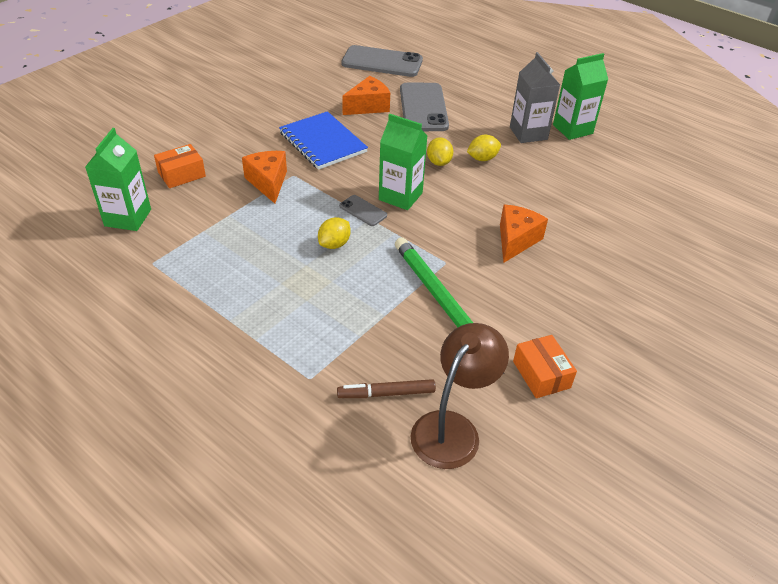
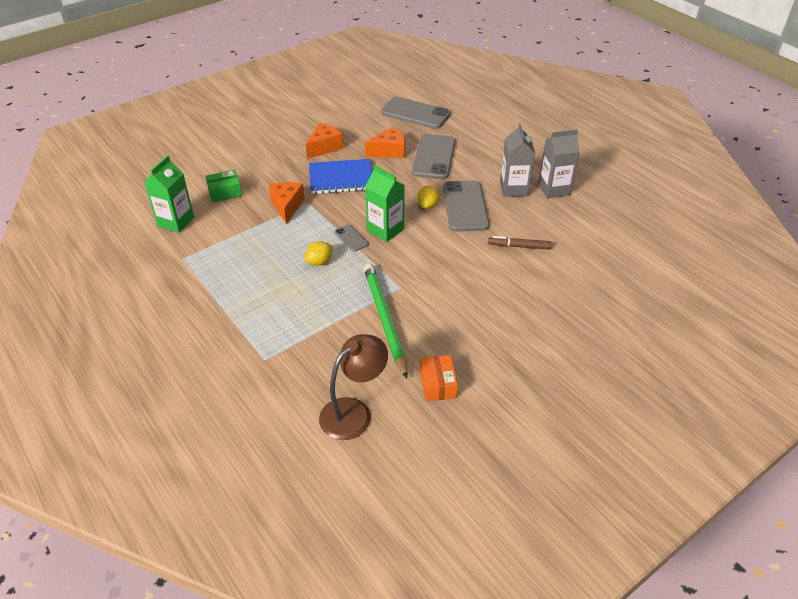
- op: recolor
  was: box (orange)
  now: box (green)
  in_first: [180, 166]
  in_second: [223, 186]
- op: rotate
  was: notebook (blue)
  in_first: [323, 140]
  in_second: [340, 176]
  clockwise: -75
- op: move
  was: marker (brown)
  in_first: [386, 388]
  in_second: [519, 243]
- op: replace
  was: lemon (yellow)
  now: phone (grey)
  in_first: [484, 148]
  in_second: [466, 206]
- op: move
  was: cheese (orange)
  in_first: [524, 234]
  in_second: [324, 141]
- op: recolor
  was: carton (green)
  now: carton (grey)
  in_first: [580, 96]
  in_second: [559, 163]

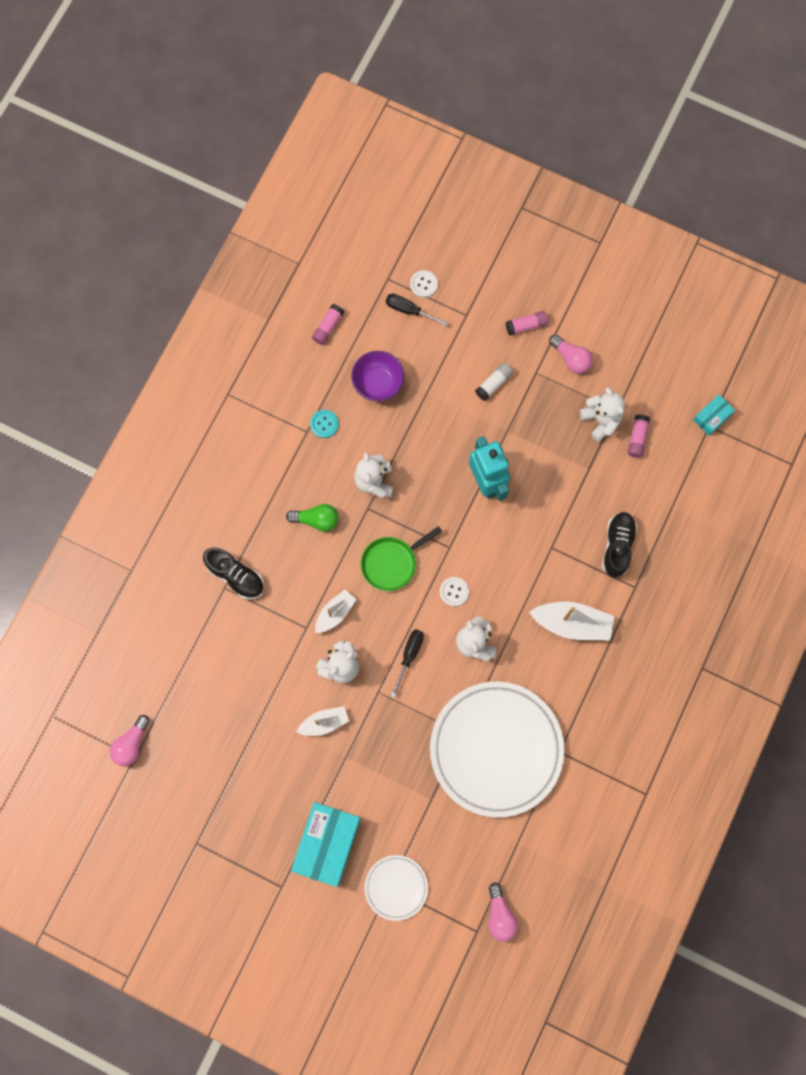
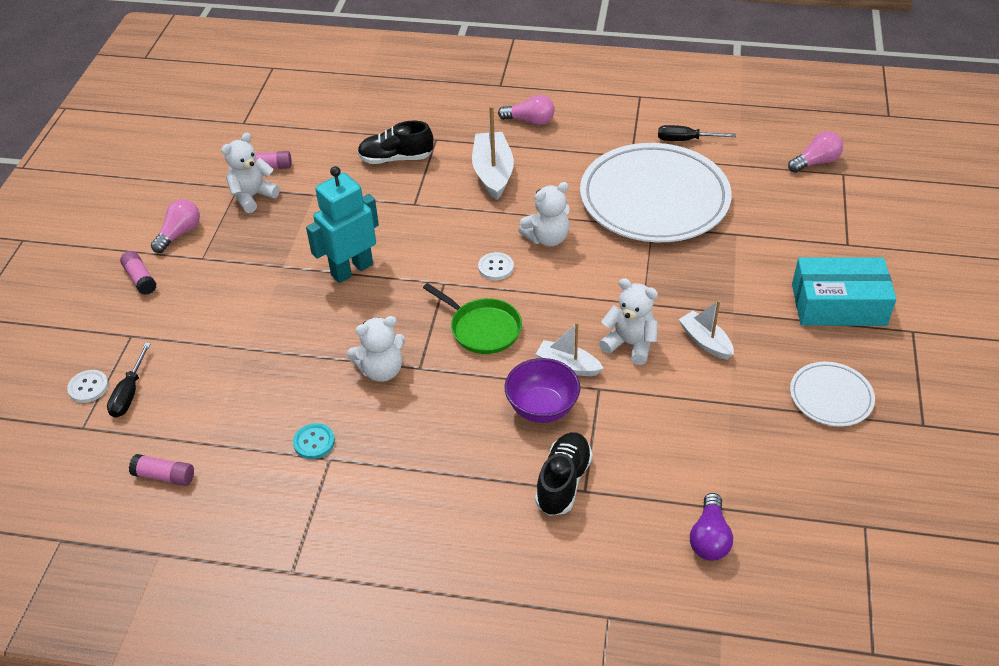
- op: move
  was: light bulb (pink)
  in_first: [130, 740]
  in_second: [526, 110]
- op: delete
  was: light bulb (green)
  in_first: [312, 518]
- op: move
  was: bowl (purple)
  in_first: [378, 376]
  in_second: [542, 390]
- op: move
  was: plate (white)
  in_first: [396, 888]
  in_second: [832, 394]
- op: move
  was: screwdriver (black)
  in_first: [407, 663]
  in_second: [697, 133]
- op: delete
  was: glue stick (white)
  in_first: [494, 382]
- op: delete
  was: box (turquoise)
  in_first: [714, 415]
- op: insert
  now: light bulb (purple)
  in_second: [711, 527]

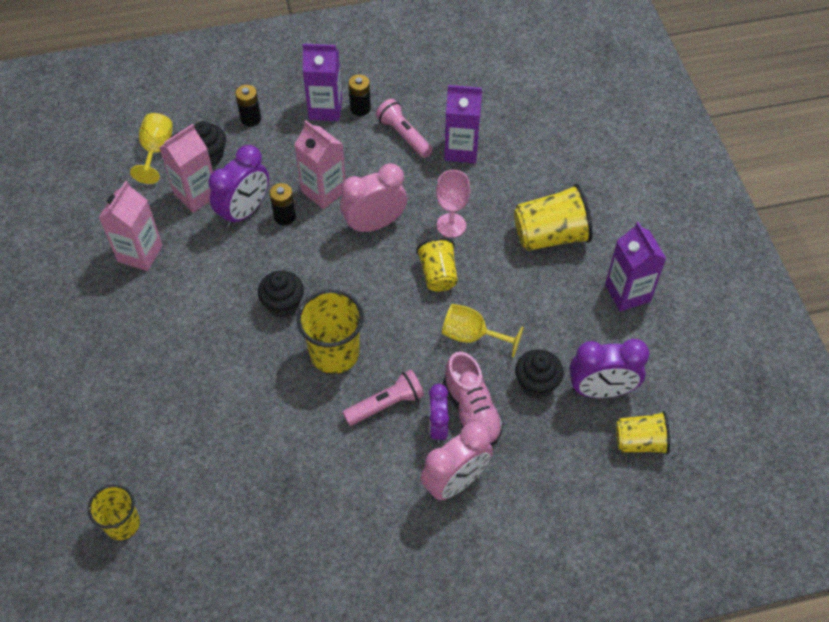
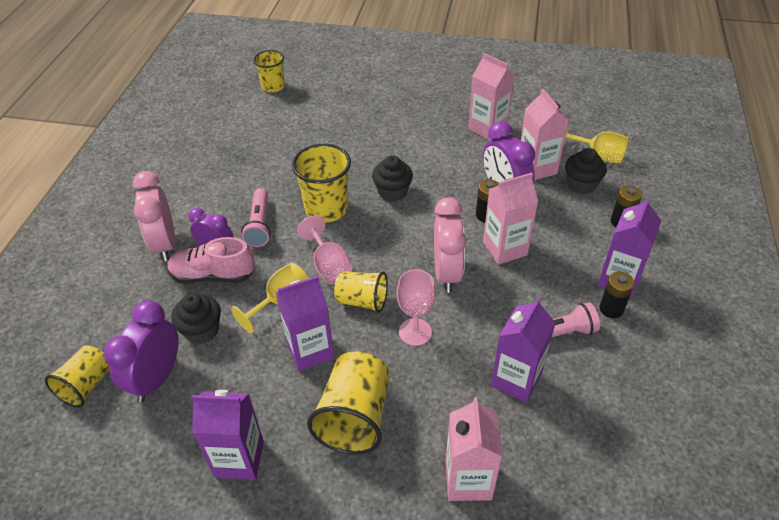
- op: insert
  now: carton (purple)
  in_second: [305, 323]
- op: insert
  now: goblet (pink)
  in_second: [325, 249]
- op: insert
  now: carton (pink)
  in_second: [474, 449]

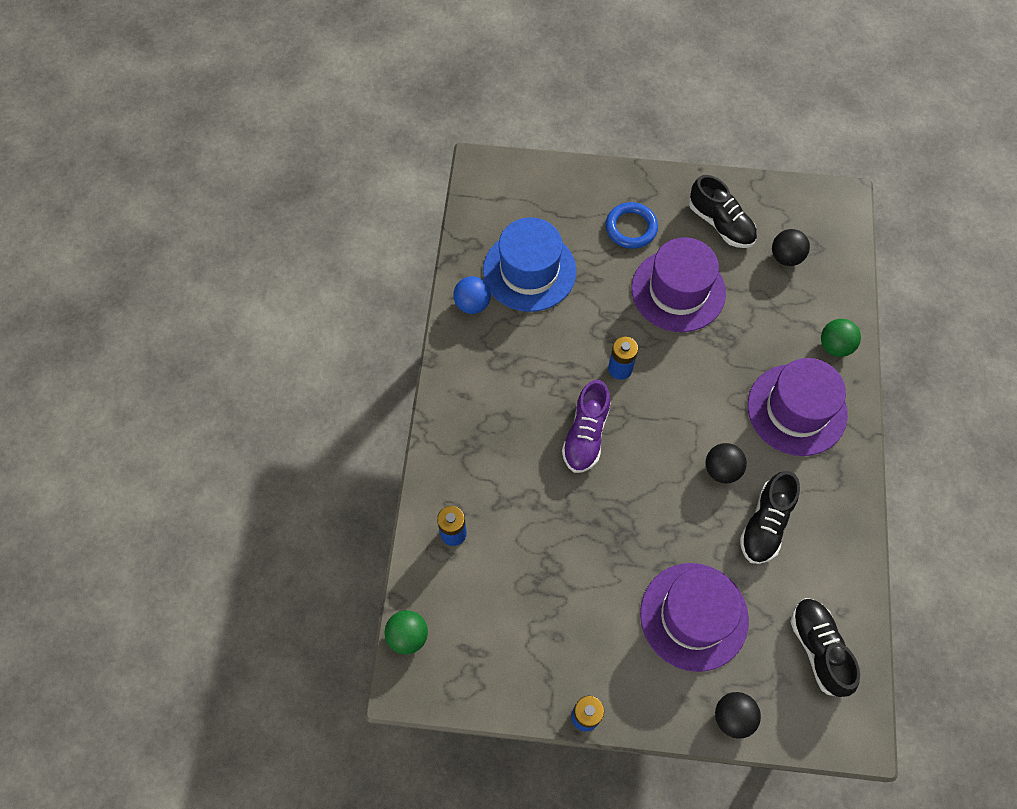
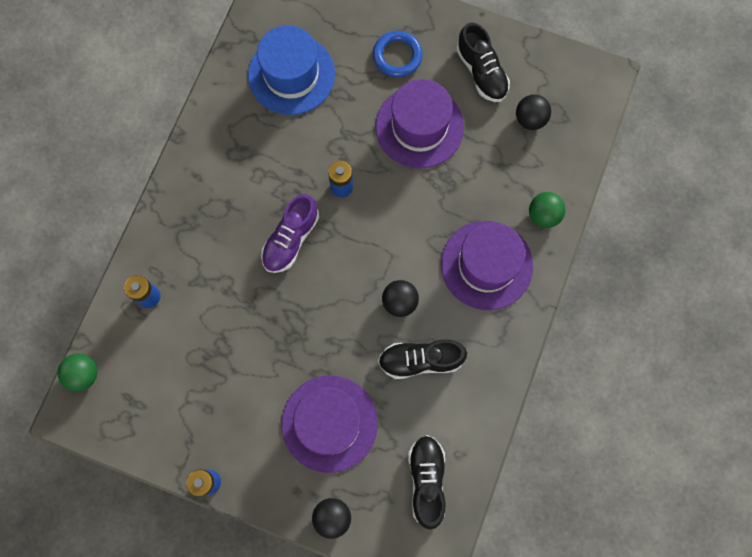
- op: delete
  was: ball (blue)
  in_first: [472, 295]
- op: rotate
  was: shoe (black)
  in_first: [770, 517]
  in_second: [422, 359]
  clockwise: 45

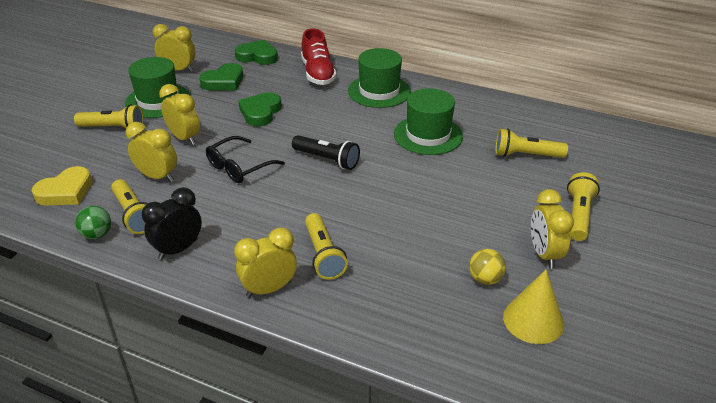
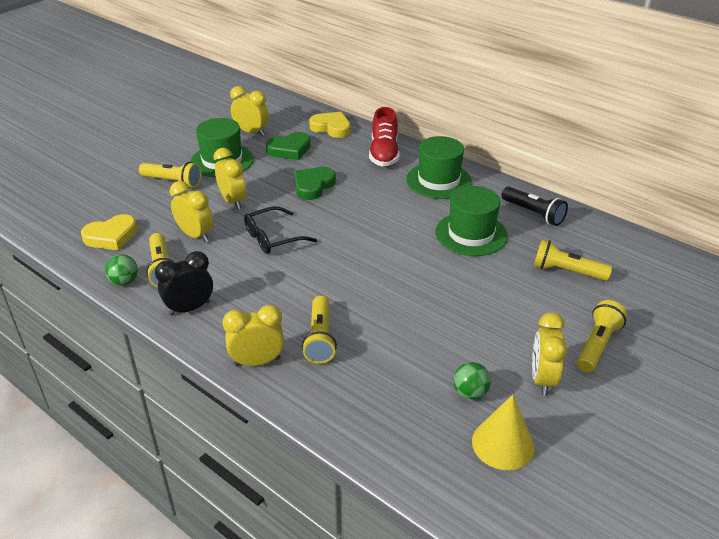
- op: recolor
  was: heart (green)
  now: heart (yellow)
  in_first: [256, 52]
  in_second: [330, 125]
- op: move
  was: flashlight (black)
  in_first: [326, 152]
  in_second: [535, 206]
- op: recolor
  was: ball (yellow)
  now: ball (green)
  in_first: [487, 267]
  in_second: [472, 380]

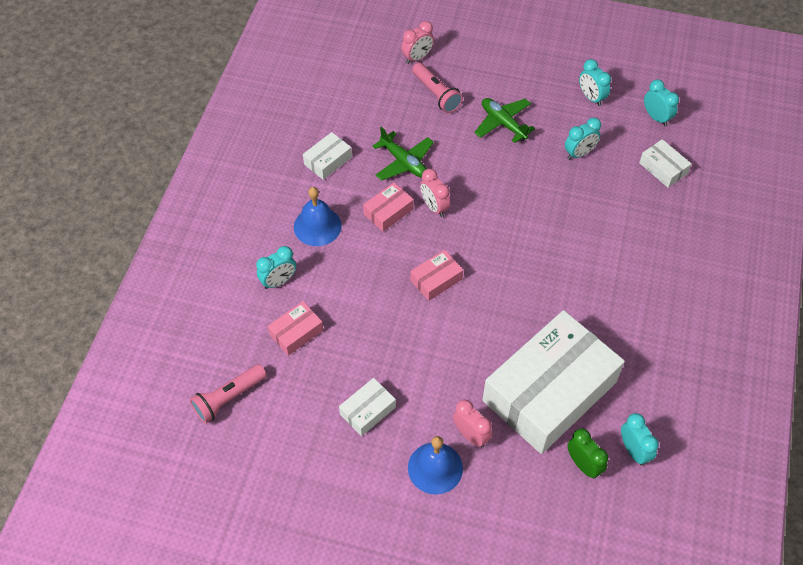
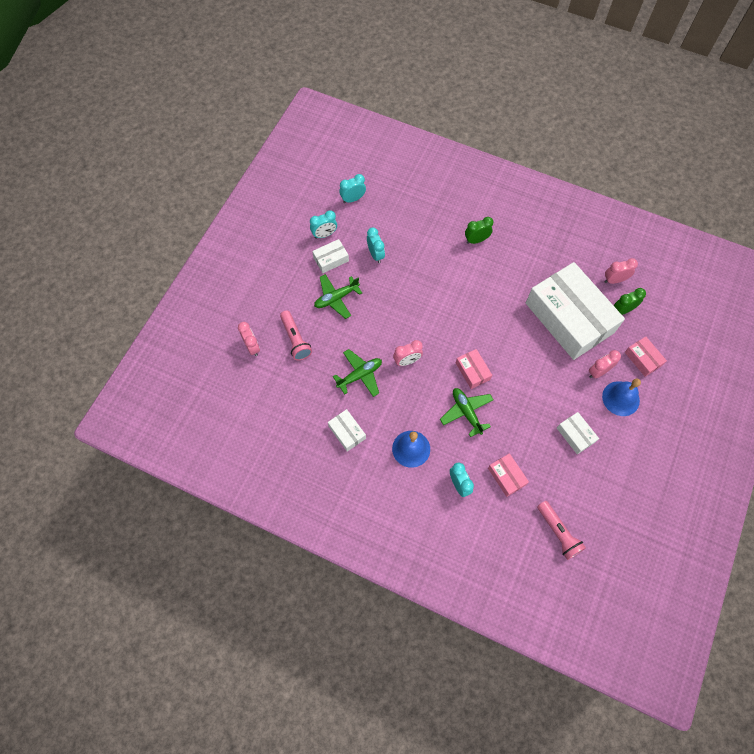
- op: move
  was: box (pink)
  in_first: [388, 207]
  in_second: [646, 357]
- op: rotate
  was: flashlight (pink)
  in_first: [437, 88]
  in_second: [296, 335]
  clockwise: 90
- op: recolor
  was: clock (turquoise)
  now: clock (pink)
  in_first: [640, 439]
  in_second: [621, 271]
- op: move
  was: box (white)
  in_first: [665, 163]
  in_second: [330, 256]
- op: insert
  now: plane (green)
  in_second: [467, 412]
- op: insert
  now: clock (green)
  in_second: [479, 230]

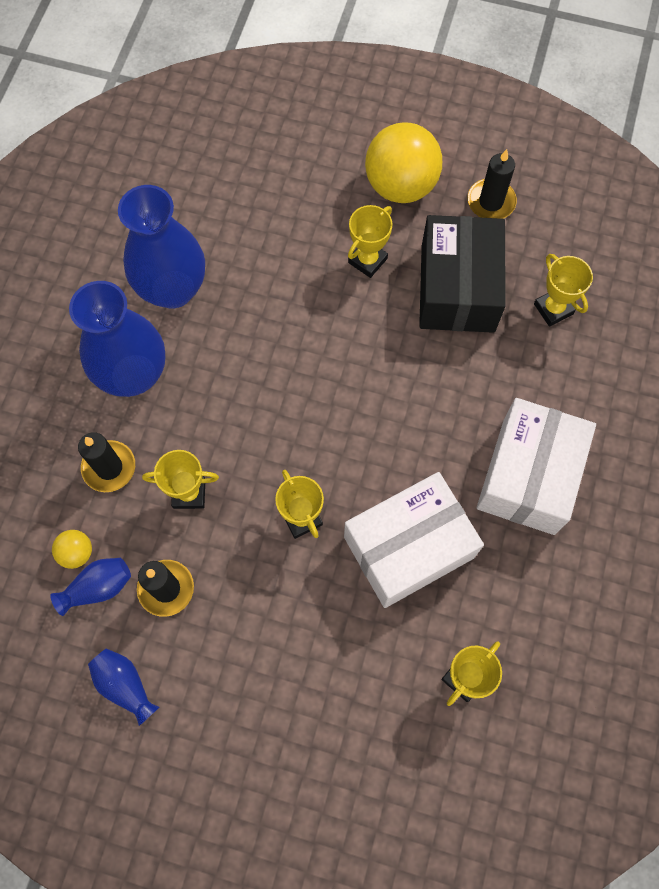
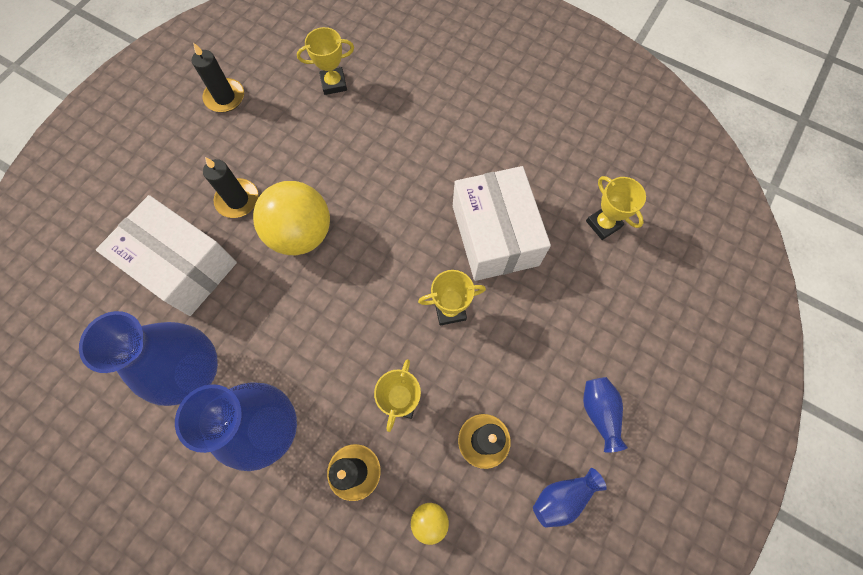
- op: move
  was: vase (blue)
  in_first: [90, 587]
  in_second: [605, 415]
- op: replace
  was: trophy (yellow)
  now: candle (black)
  in_first: [370, 241]
  in_second: [231, 187]
- op: move
  was: ball (yellow)
  in_first: [403, 162]
  in_second: [291, 218]
- op: delete
  was: box (black)
  in_first: [462, 274]
- op: move
  was: box (white)
  in_first: [536, 466]
  in_second: [166, 255]

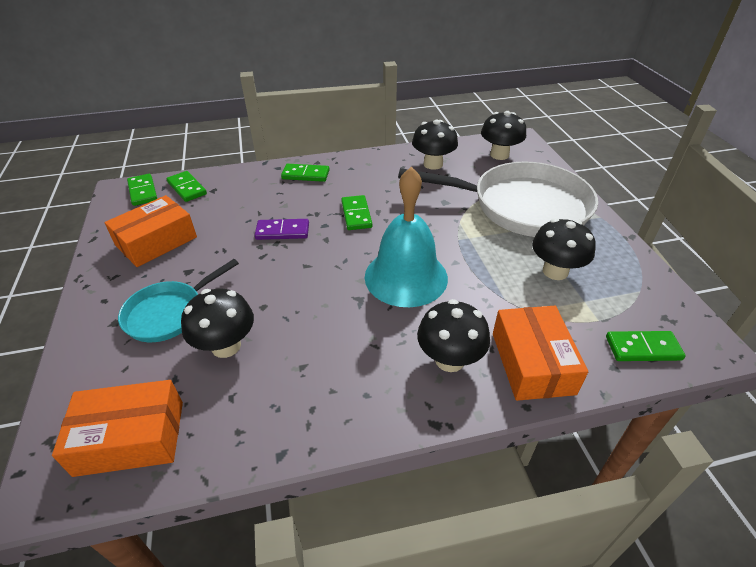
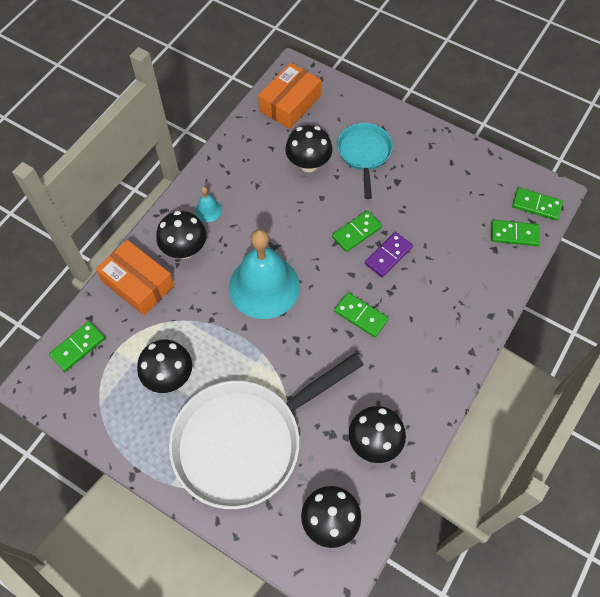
- op: delete
  was: box (orange)
  in_first: [150, 231]
- op: move
  was: domino (green)
  in_first: [305, 173]
  in_second: [357, 231]
- op: insert
  now: bell (turquoise)
  in_second: [208, 204]

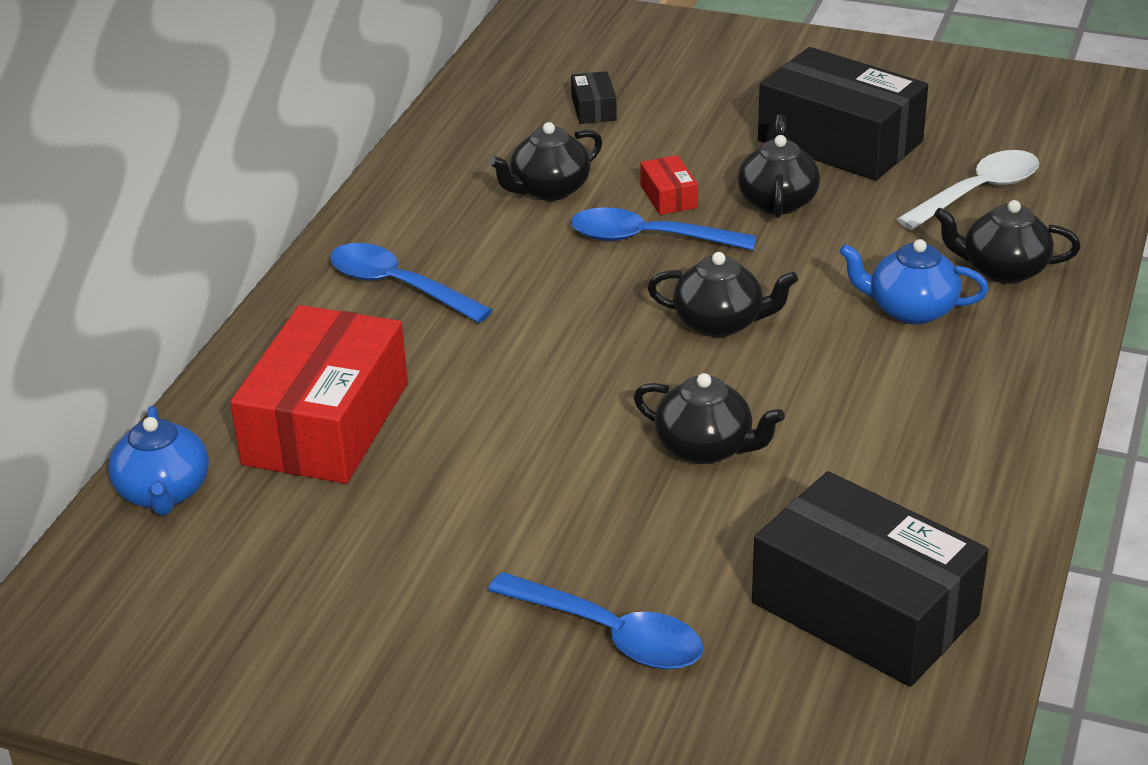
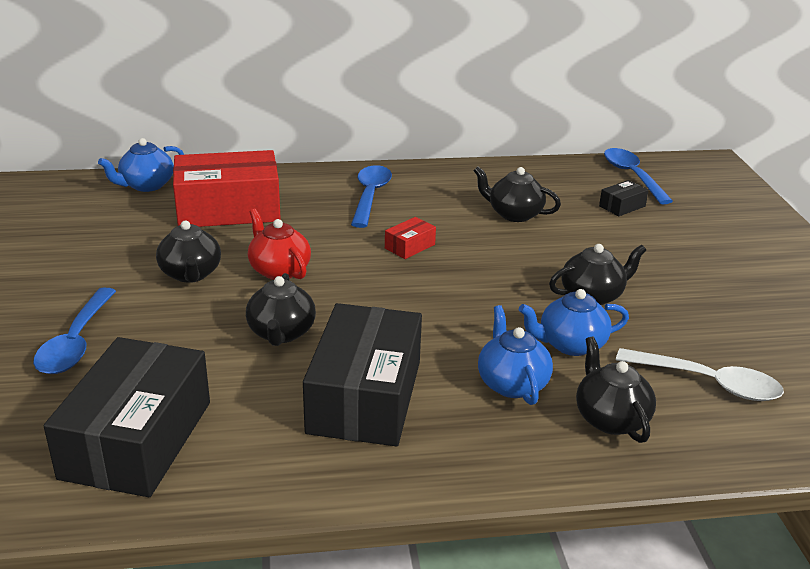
- op: move
  was: spoon (blue)
  in_first: [663, 229]
  in_second: [638, 176]
- op: move
  was: box (red)
  in_first: [669, 185]
  in_second: [410, 238]
- op: move
  was: teapot (black)
  in_first: [723, 294]
  in_second: [188, 252]
- op: move
  was: box (black)
  in_first: [843, 114]
  in_second: [362, 374]
- op: insert
  now: teapot (red)
  in_second: [279, 244]
- op: insert
  now: teapot (blue)
  in_second: [574, 322]

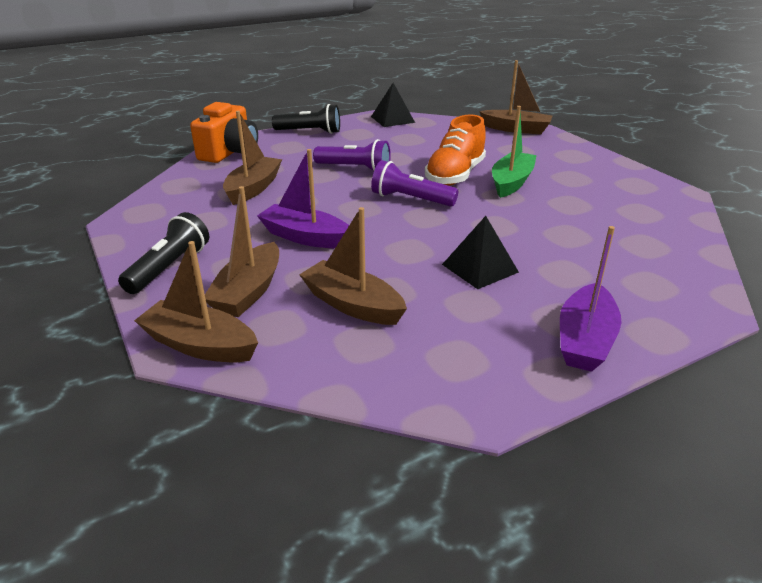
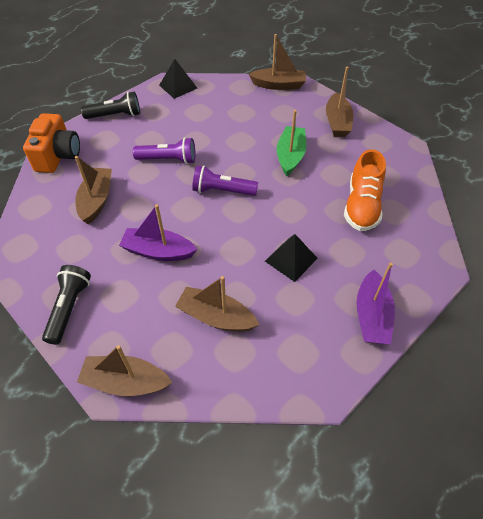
- op: move
  was: boat (brown)
  in_first: [242, 251]
  in_second: [340, 102]
- op: move
  was: shoe (orange)
  in_first: [455, 150]
  in_second: [365, 190]

